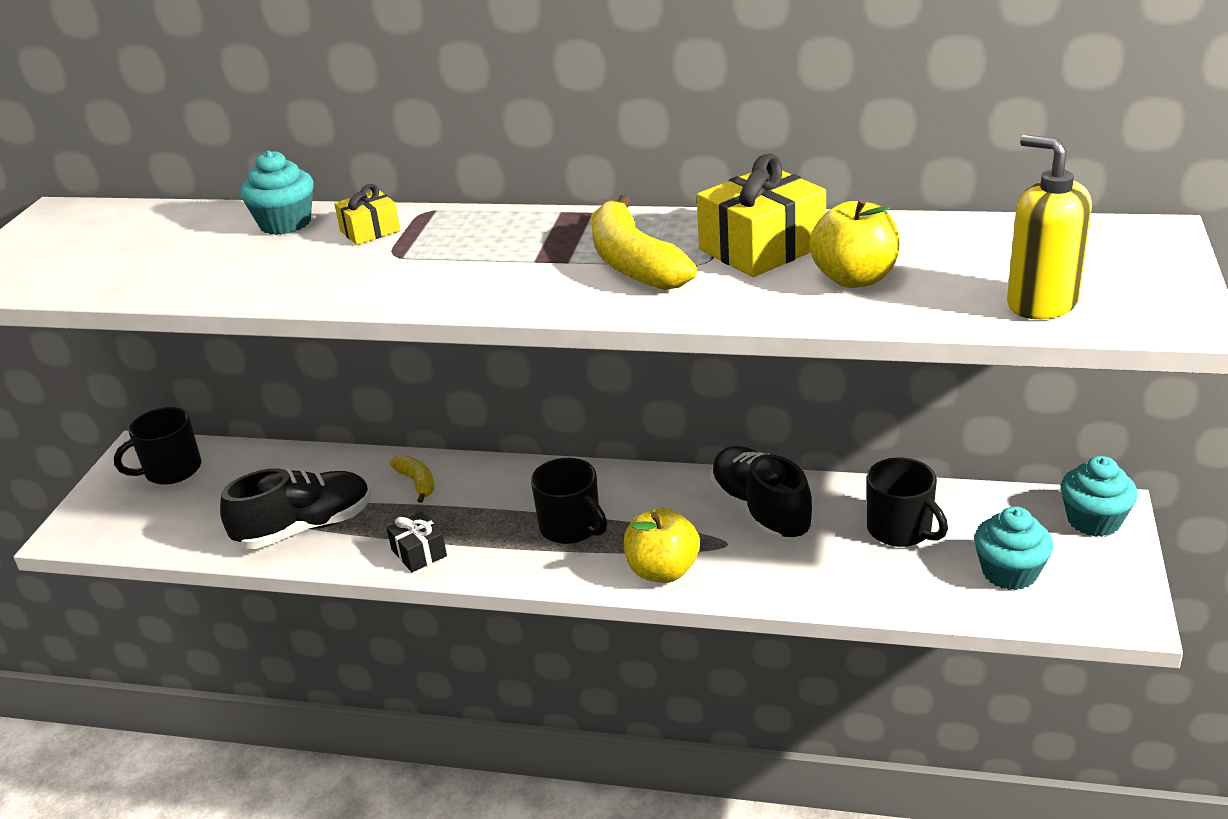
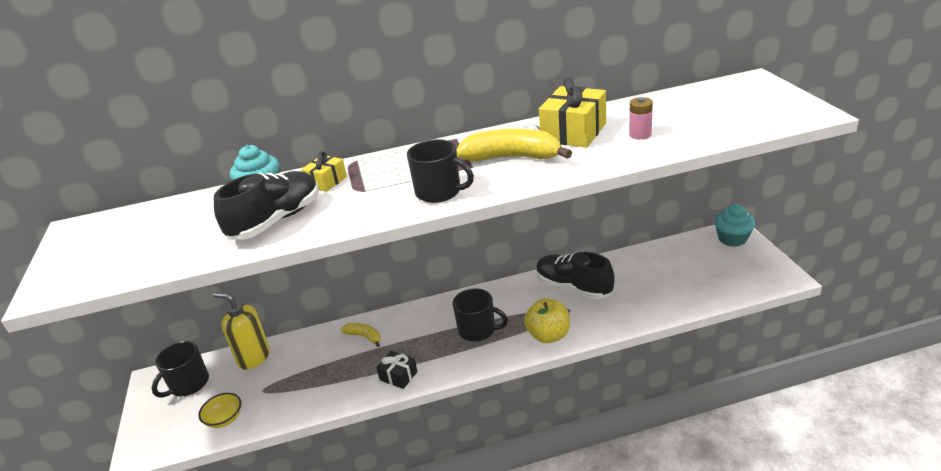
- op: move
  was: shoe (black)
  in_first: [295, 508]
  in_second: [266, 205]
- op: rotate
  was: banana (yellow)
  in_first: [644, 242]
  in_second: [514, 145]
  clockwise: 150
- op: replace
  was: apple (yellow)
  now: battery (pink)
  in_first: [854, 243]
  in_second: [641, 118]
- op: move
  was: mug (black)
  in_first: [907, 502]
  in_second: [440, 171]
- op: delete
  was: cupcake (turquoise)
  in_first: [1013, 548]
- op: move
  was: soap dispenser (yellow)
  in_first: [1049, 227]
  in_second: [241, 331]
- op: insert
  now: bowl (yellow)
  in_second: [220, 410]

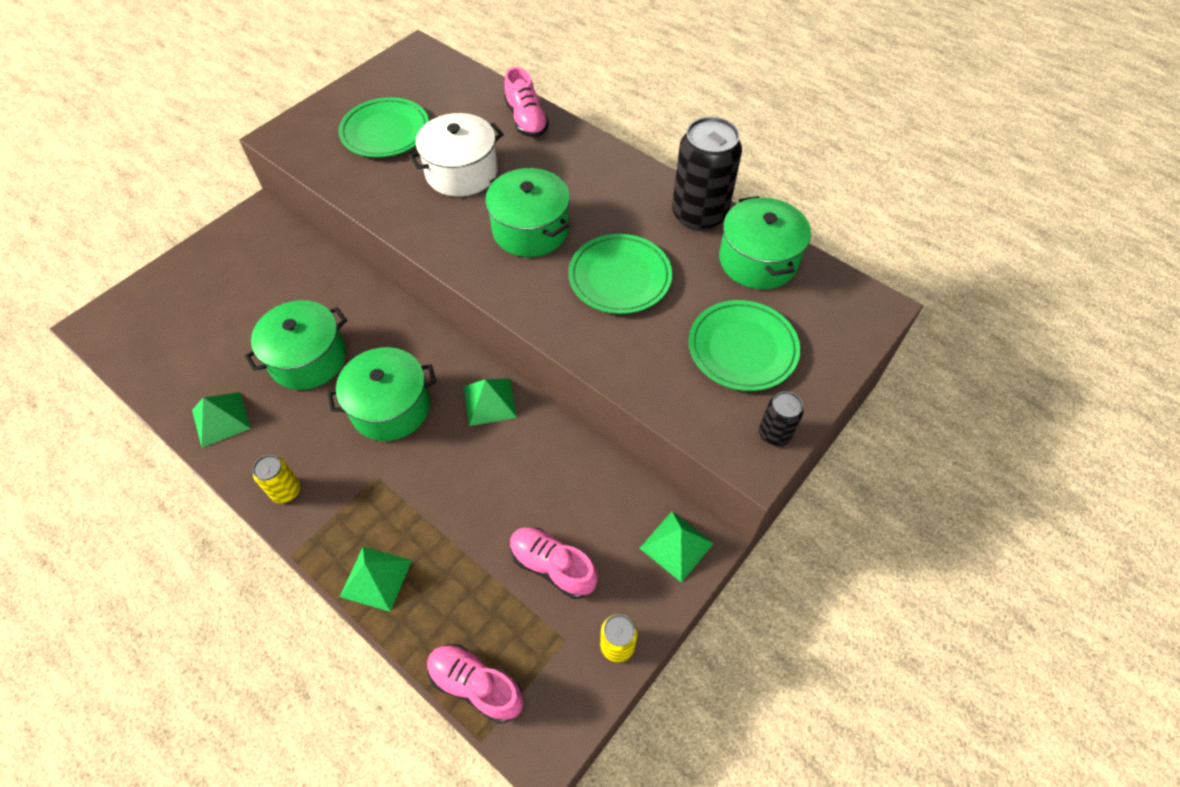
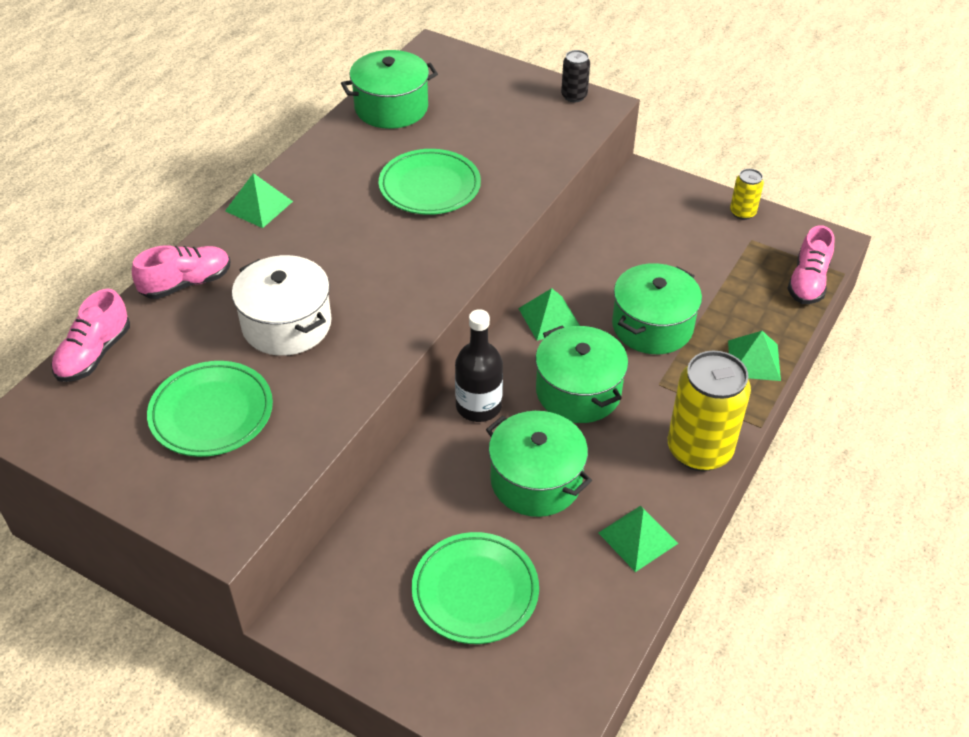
- op: resize
  was: can (yellow)
  in_first: [276, 479]
  in_second: [709, 411]
  ratio: 2.05
- op: move
  was: pot (green)
  in_first: [527, 212]
  in_second: [657, 308]
- op: move
  was: shoe (pink)
  in_first: [554, 563]
  in_second: [90, 335]
- op: move
  was: pyramid (green)
  in_first: [677, 547]
  in_second: [259, 200]
- op: delete
  was: can (black)
  in_first: [707, 174]
- op: move
  was: plate (green)
  in_first: [744, 345]
  in_second: [475, 588]
- op: insert
  now: bottle (black)
  in_second: [479, 365]

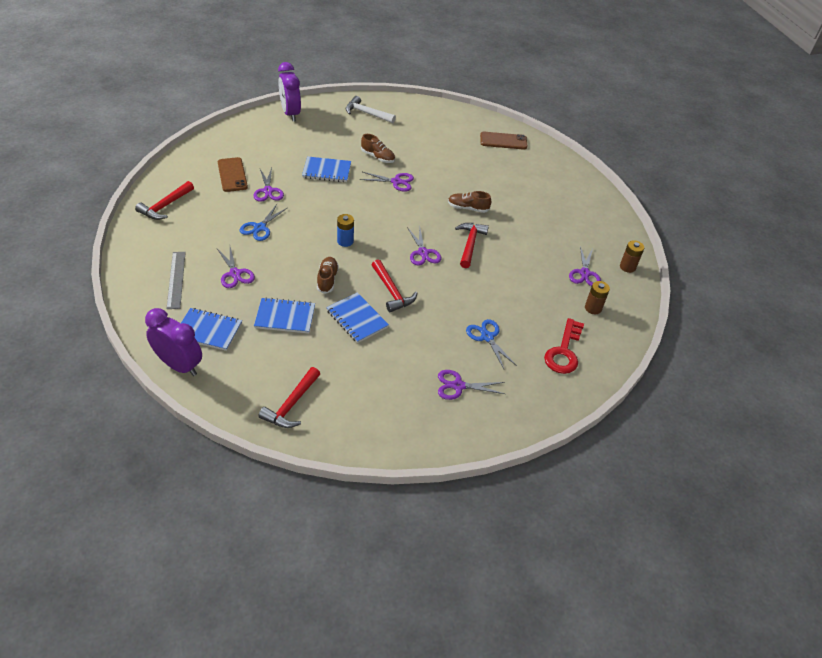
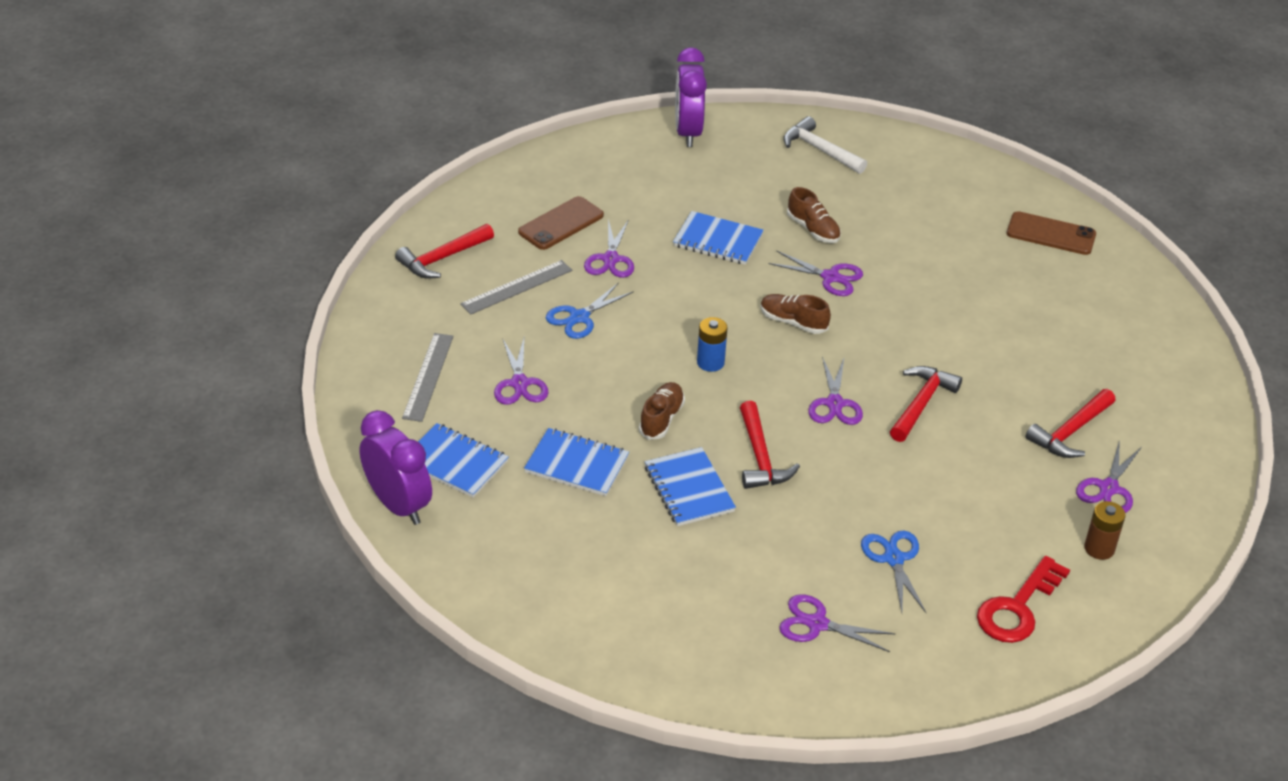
- op: rotate
  was: phone (brown)
  in_first: [233, 174]
  in_second: [561, 223]
  clockwise: 45
- op: move
  was: hammer (red)
  in_first: [289, 397]
  in_second: [1070, 423]
- op: move
  was: shoe (brown)
  in_first: [469, 202]
  in_second: [796, 314]
- op: delete
  was: battery (brown)
  in_first: [632, 256]
- op: insert
  now: ruler (grey)
  in_second: [516, 287]

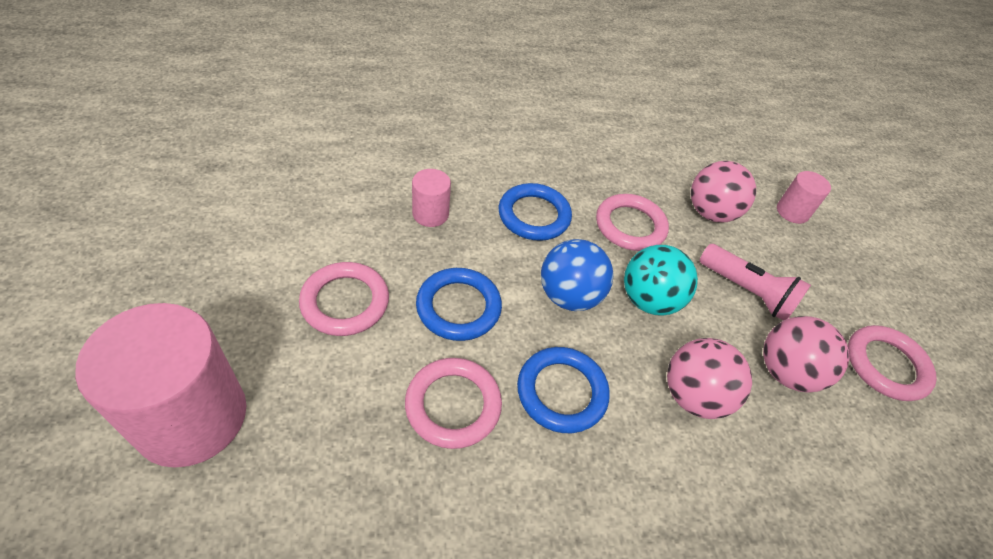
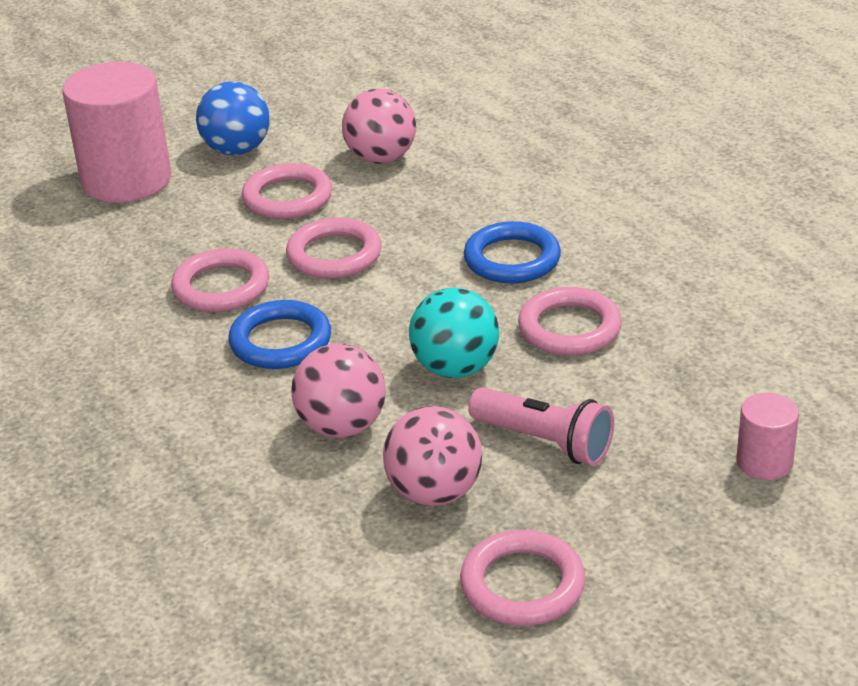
- op: delete
  was: cylinder (pink)
  in_first: [431, 198]
- op: recolor
  was: ring (blue)
  now: ring (pink)
  in_first: [459, 304]
  in_second: [334, 248]
- op: move
  was: ball (blue)
  in_first: [577, 275]
  in_second: [233, 118]
- op: move
  was: ball (pink)
  in_first: [723, 192]
  in_second: [379, 126]
- op: rotate
  was: flashlight (pink)
  in_first: [755, 282]
  in_second: [541, 426]
  clockwise: -75

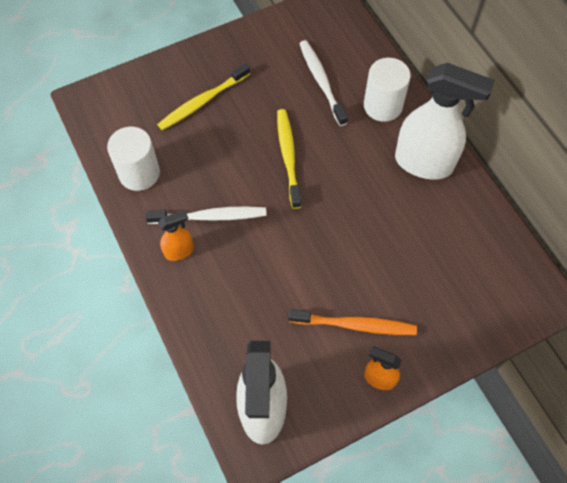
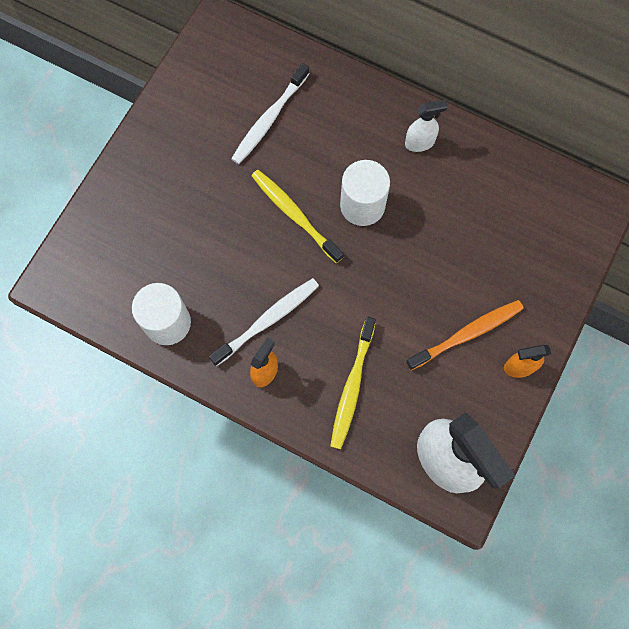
- op: move
  was: toothbrush (yellow)
  in_first: [203, 96]
  in_second: [353, 383]
- op: rotate
  was: toothbrush (white)
  in_first: [323, 83]
  in_second: [270, 113]
  clockwise: -90
- op: move
  was: cylinder (white)
  in_first: [387, 90]
  in_second: [365, 193]
- op: resize
  was: spray bottle (white)
  in_first: [445, 121]
  in_second: [426, 126]
  ratio: 0.48

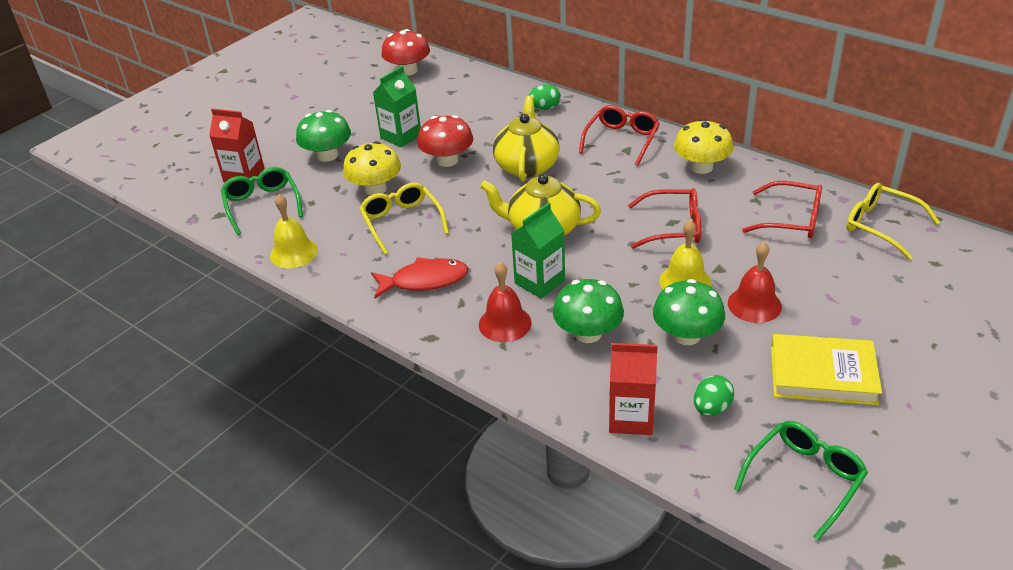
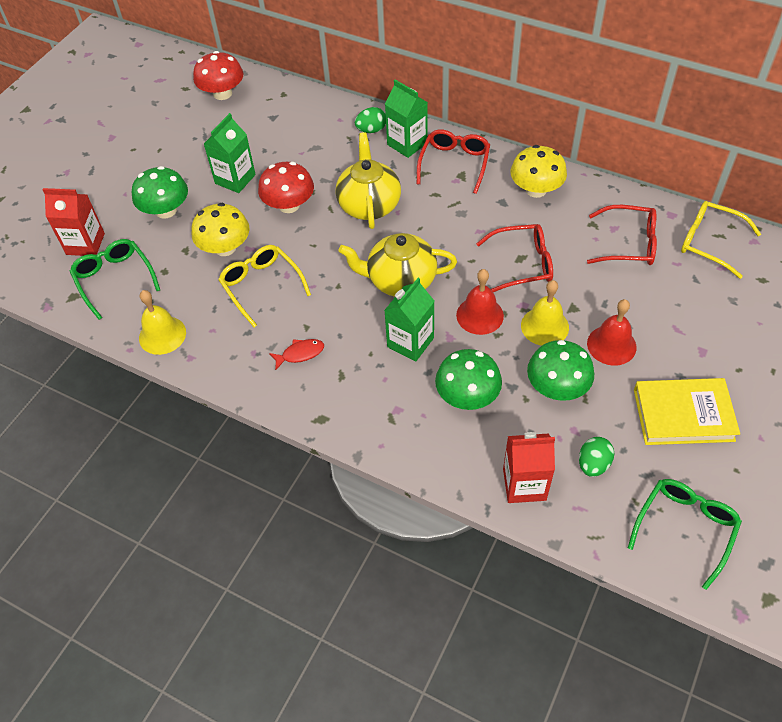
- op: resize
  was: fish (red)
  in_first: [419, 277]
  in_second: [296, 355]
  ratio: 0.59
- op: move
  was: bell (red)
  in_first: [505, 302]
  in_second: [480, 302]
- op: insert
  now: carton (green)
  in_second: [406, 118]

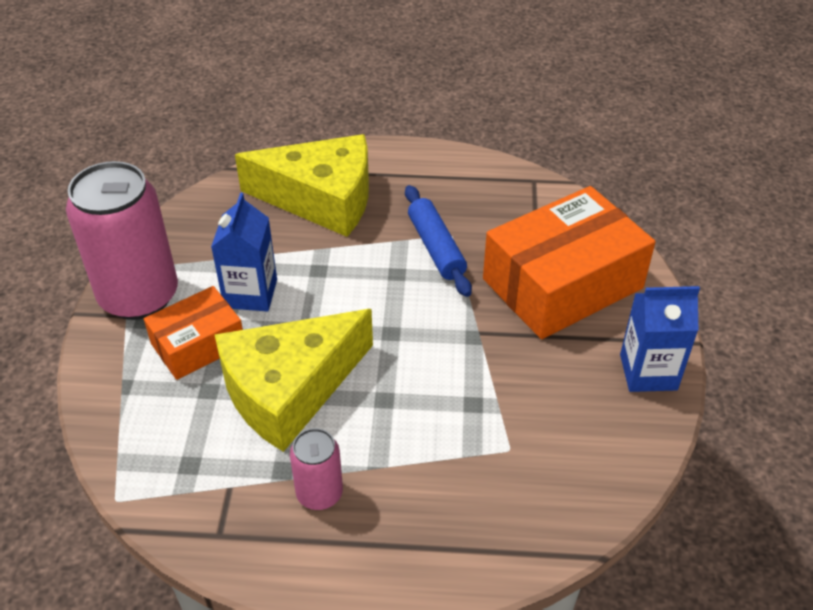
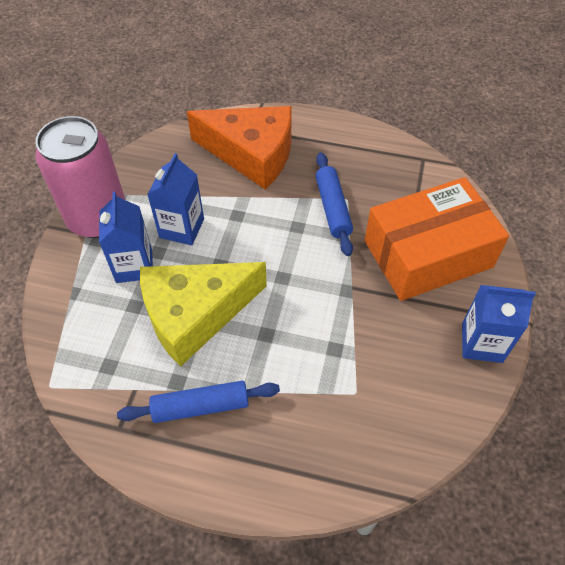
- op: replace
  was: box (orange)
  now: carton (blue)
  in_first: [193, 333]
  in_second: [126, 237]
- op: recolor
  was: cheese (yellow)
  now: cheese (orange)
  in_first: [302, 185]
  in_second: [239, 147]
- op: replace
  was: can (pink)
  now: rolling pin (blue)
  in_first: [316, 469]
  in_second: [198, 402]

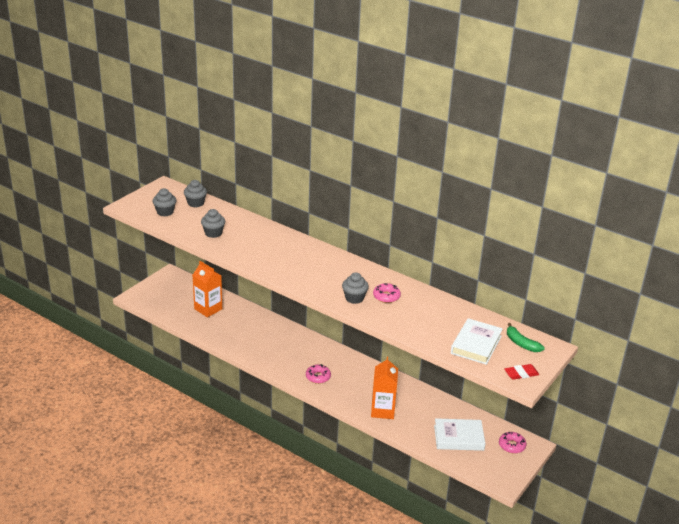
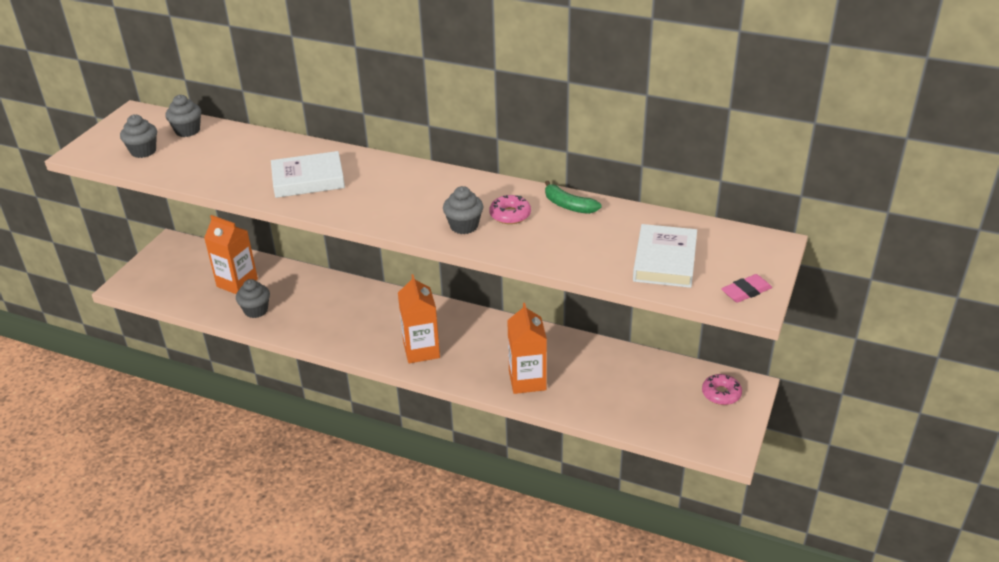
- op: move
  was: cupcake (grey)
  in_first: [213, 223]
  in_second: [253, 298]
- op: replace
  was: donut (pink)
  now: carton (orange)
  in_first: [318, 374]
  in_second: [419, 318]
- op: move
  was: book (white)
  in_first: [459, 434]
  in_second: [308, 174]
- op: recolor
  was: eraser (red)
  now: eraser (pink)
  in_first: [521, 372]
  in_second: [746, 288]
- op: move
  was: banana (green)
  in_first: [526, 337]
  in_second: [573, 197]

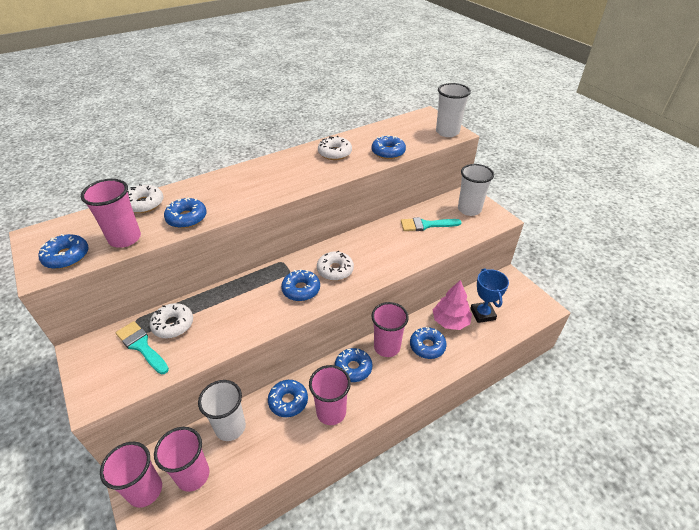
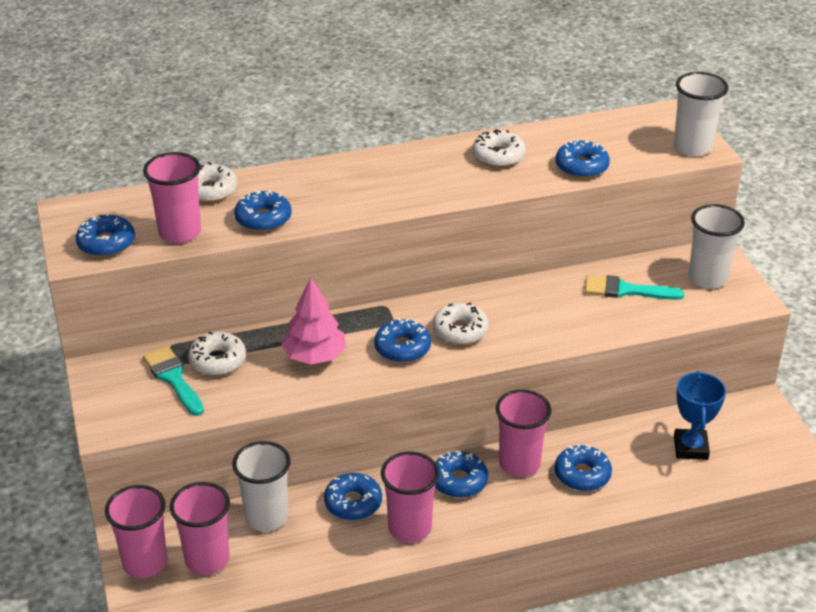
- op: move
  was: tree (pink)
  in_first: [452, 305]
  in_second: [313, 321]

